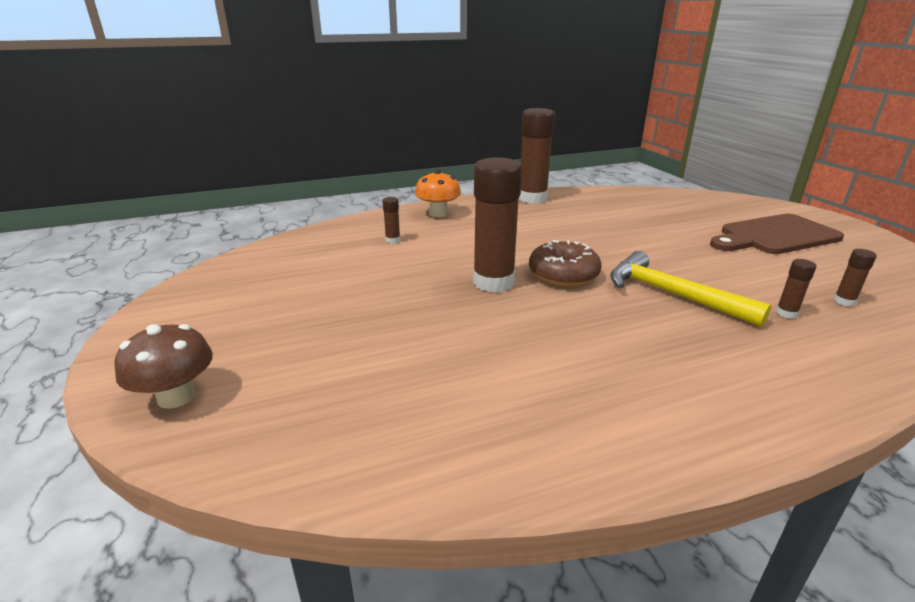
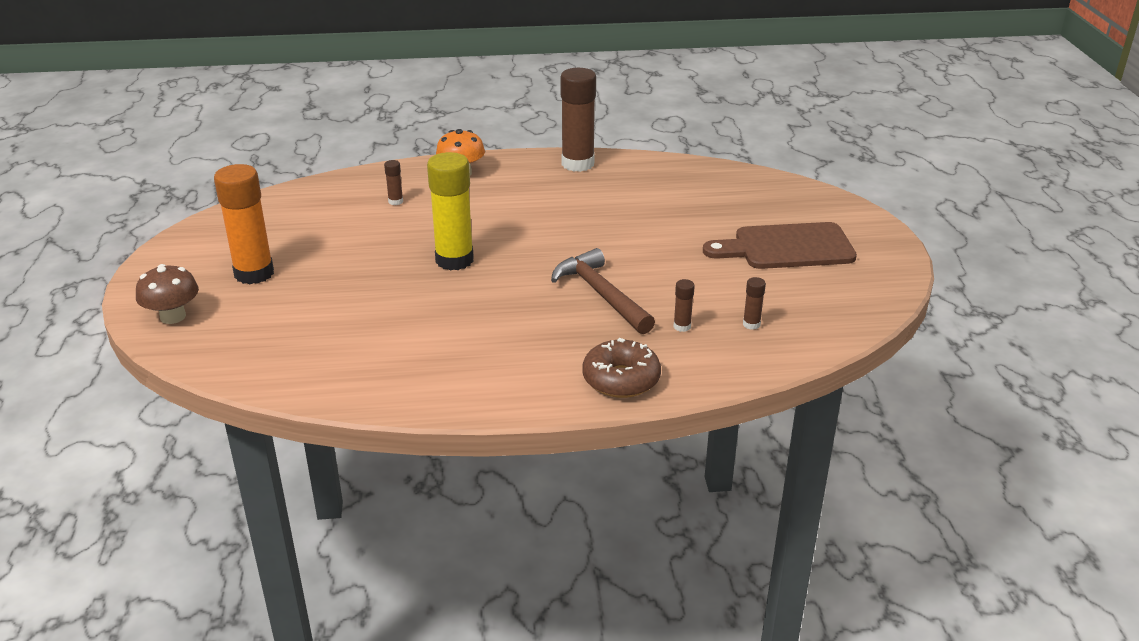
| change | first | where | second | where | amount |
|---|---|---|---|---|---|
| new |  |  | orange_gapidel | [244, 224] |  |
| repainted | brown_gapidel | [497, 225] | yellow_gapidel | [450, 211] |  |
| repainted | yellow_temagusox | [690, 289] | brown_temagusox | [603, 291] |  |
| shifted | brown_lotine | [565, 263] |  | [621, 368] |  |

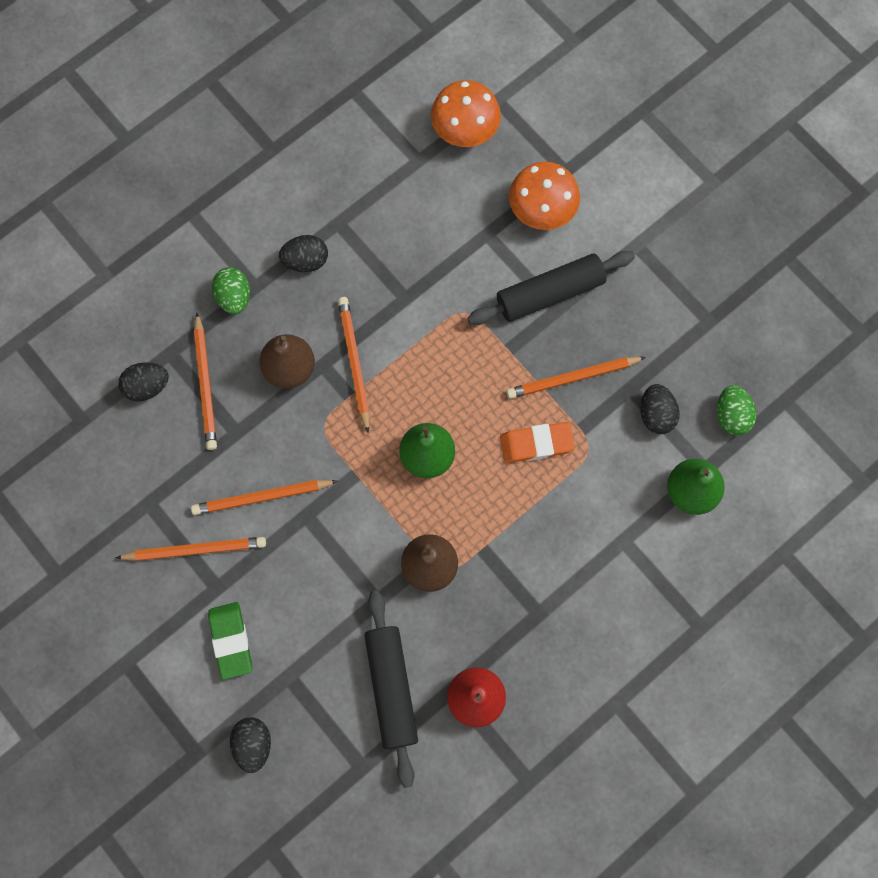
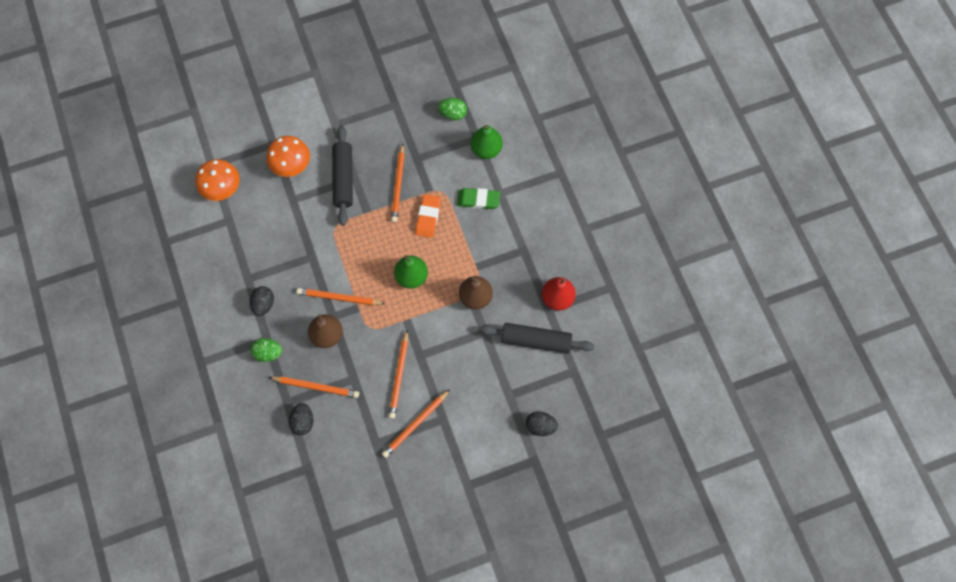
| change | first | where | second | where | amount |
|---|---|---|---|---|---|
| rotated | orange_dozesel | [190, 549] |  | [416, 423] | 150 degrees counterclockwise |
| shifted | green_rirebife | [230, 641] |  | [478, 198] |  |
| gone | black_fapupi | [660, 409] |  |  |  |

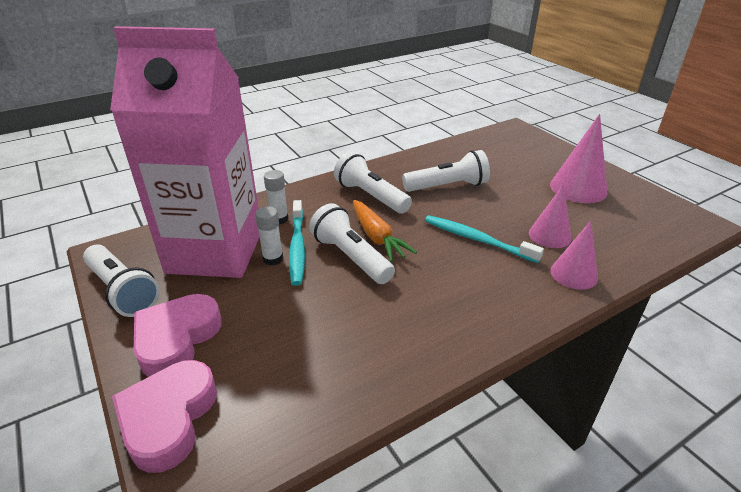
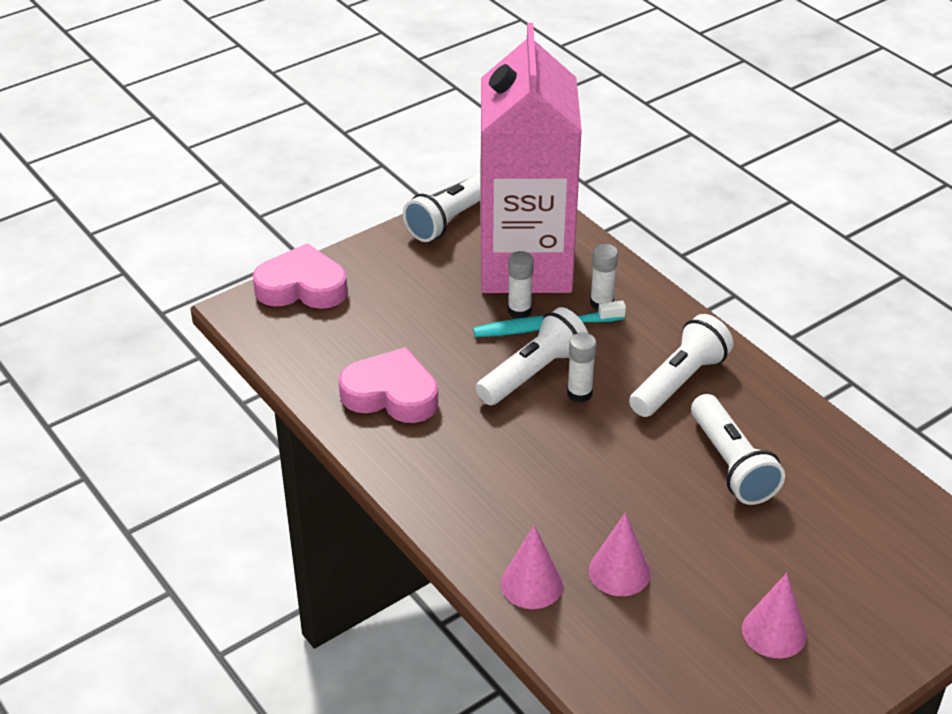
| change | first | where | second | where | amount |
|---|---|---|---|---|---|
| shifted | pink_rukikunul | [178, 335] |  | [388, 385] |  |
| swapped | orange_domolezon | [385, 231] | white_gapidel | [582, 368] |  |
| scaled | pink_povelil | [579, 158] |  | [774, 615] | x0.66 |
| gone | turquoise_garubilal | [484, 239] |  |  |  |

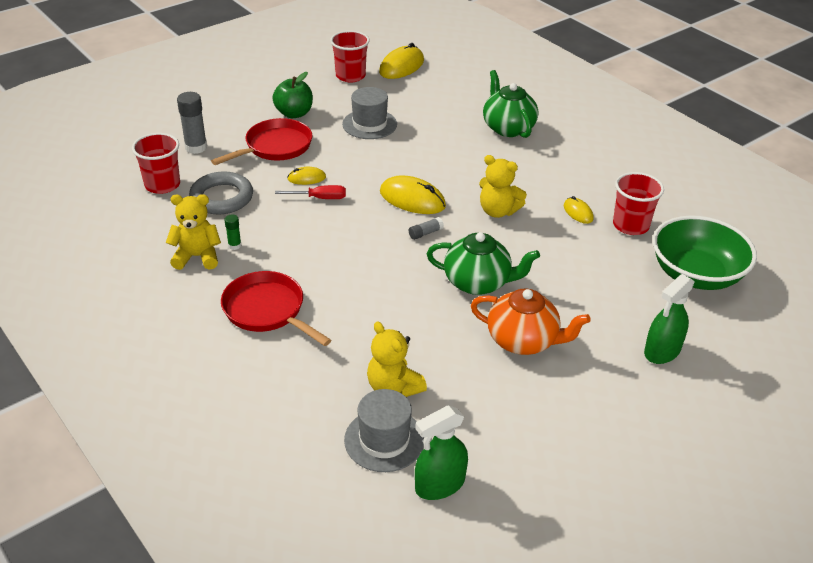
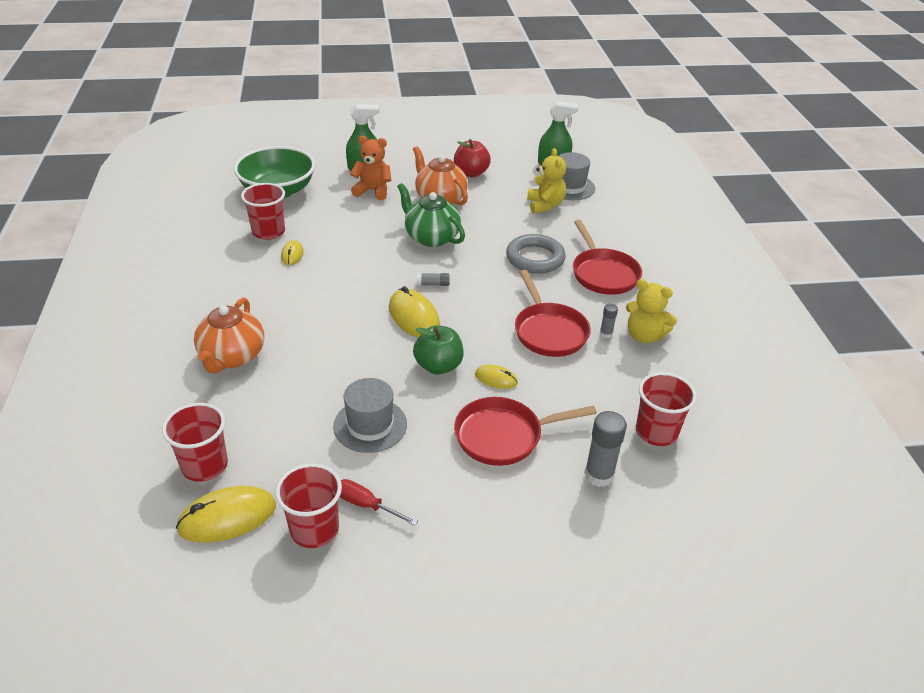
| change | first | where | second | where | amount |
|---|---|---|---|---|---|
| new |  |  | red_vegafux | [195, 442] |  |
| repainted | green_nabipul | [510, 104] | orange_nabipul | [229, 336] |  |
| shifted | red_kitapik | [310, 192] |  | [379, 502] |  |
| new |  |  | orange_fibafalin | [370, 168] |  |
| shifted | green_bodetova | [293, 95] |  | [438, 350] |  |
| new |  |  | red_bodetova | [472, 158] |  |
| shifted | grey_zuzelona | [221, 193] |  | [536, 254] |  |
| new |  |  | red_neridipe | [553, 313] |  |
| repainted | green_gapidel | [233, 232] | grey_gapidel | [609, 321] |  |
| gone | yellow_fibafalin | [503, 186] |  |  |  |

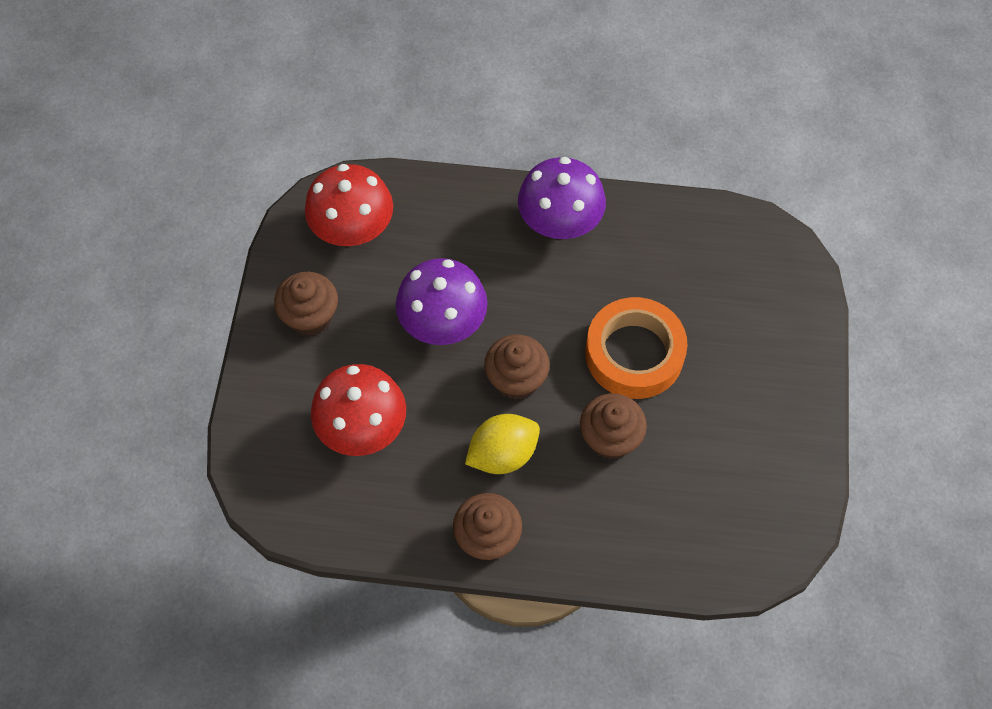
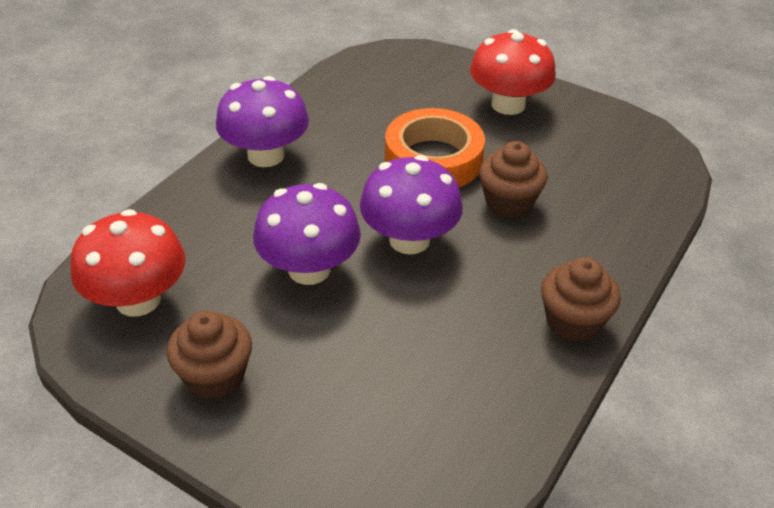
| change | first | where | second | where | amount |
|---|---|---|---|---|---|
| swapped | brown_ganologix | [517, 367] | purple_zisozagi | [411, 205] |  |
| shifted | red_zisozagi | [358, 410] |  | [513, 72] |  |
| gone | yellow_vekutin | [502, 444] |  |  |  |

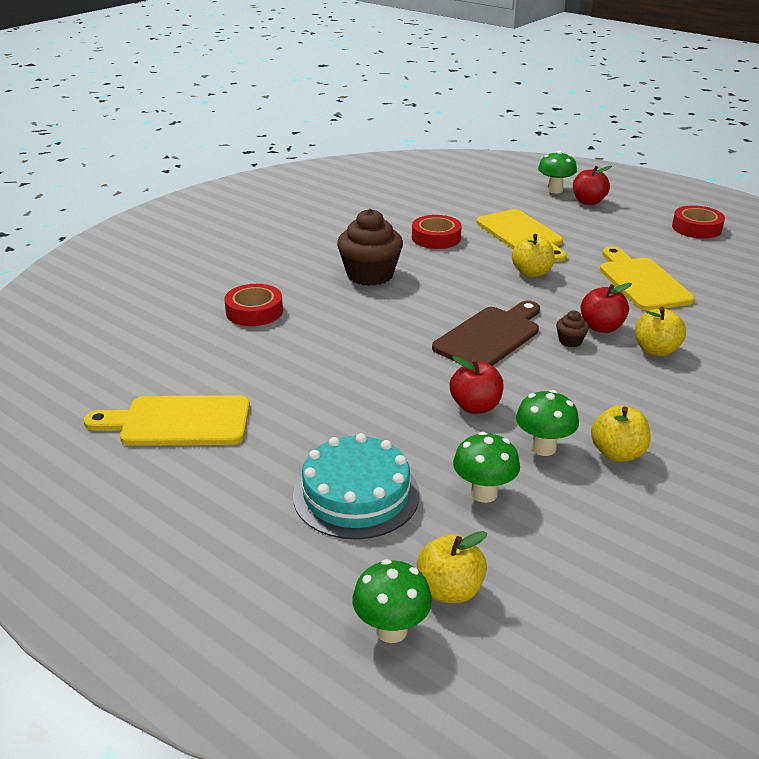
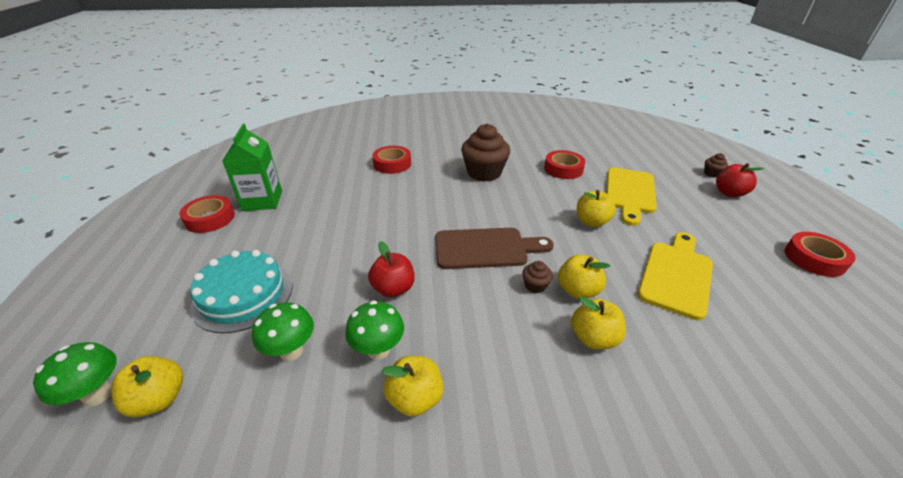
| change | first | where | second | where | amount |
|---|---|---|---|---|---|
| new |  |  | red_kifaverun | [207, 214] |  |
| swapped | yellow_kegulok | [167, 420] | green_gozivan | [252, 167] |  |
| repainted | red_bodetova | [606, 308] | yellow_bodetova | [584, 276] |  |
| swapped | green_zisozagi | [557, 172] | brown_ganologix | [716, 165] |  |

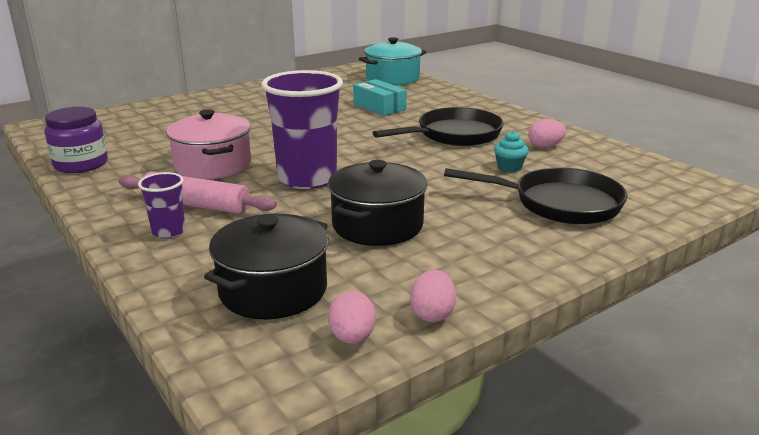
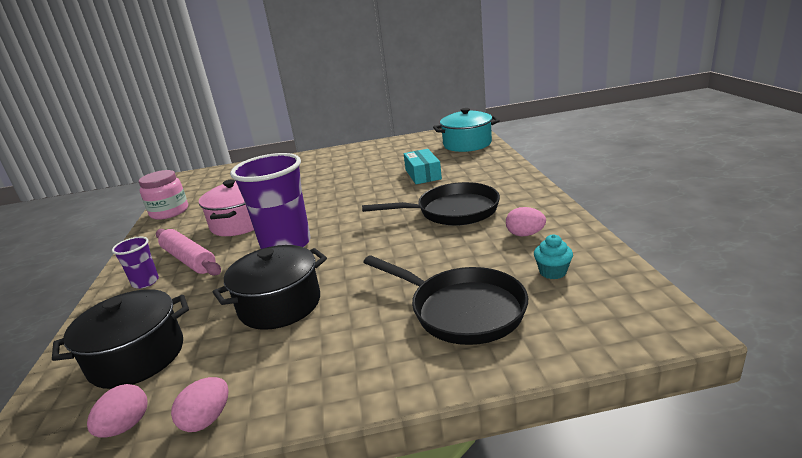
| change | first | where | second | where | amount |
|---|---|---|---|---|---|
| repainted | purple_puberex | [76, 140] | pink_puberex | [163, 195] |  |
| shifted | turquoise_ganologix | [511, 151] |  | [553, 256] |  |

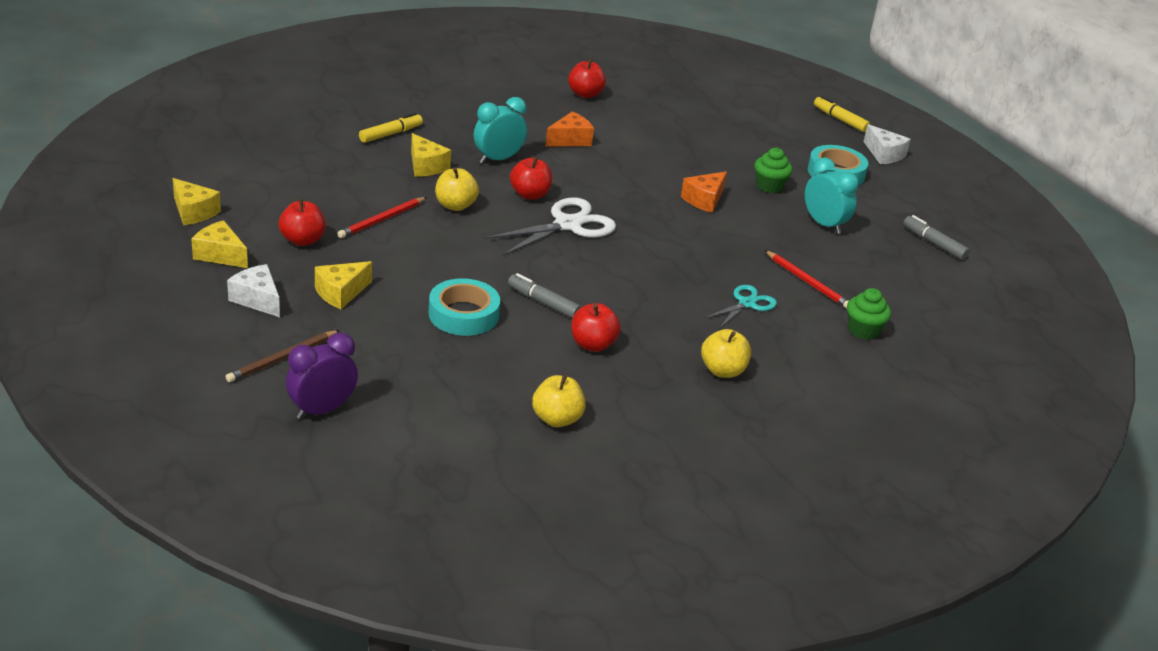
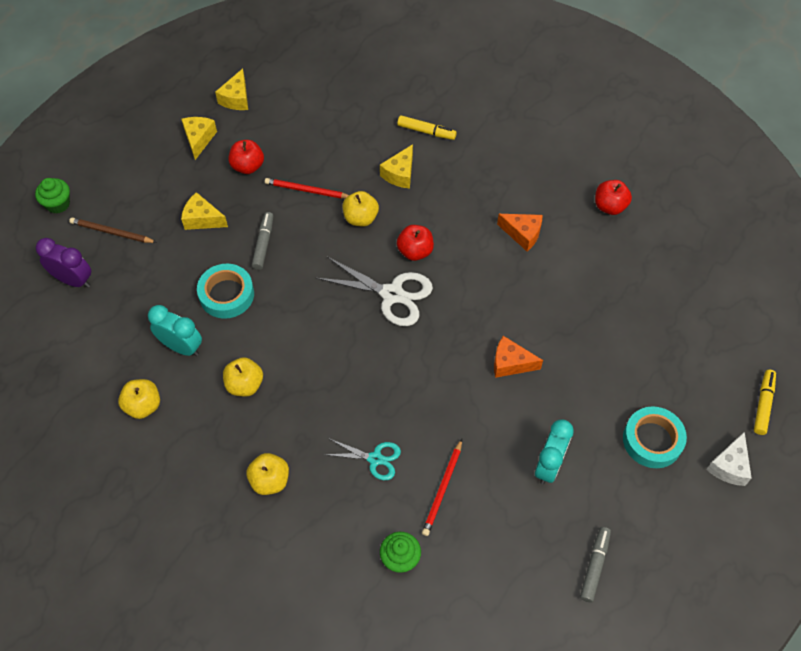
| change | first | where | second | where | amount |
|---|---|---|---|---|---|
| shifted | green_ganologix | [773, 170] |  | [52, 196] |  |
| shifted | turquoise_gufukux | [500, 130] |  | [175, 330] |  |
| repainted | red_bodetova | [596, 327] | yellow_bodetova | [243, 377] |  |
| shifted | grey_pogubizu | [544, 295] |  | [262, 241] |  |
| gone | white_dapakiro | [253, 290] |  |  |  |

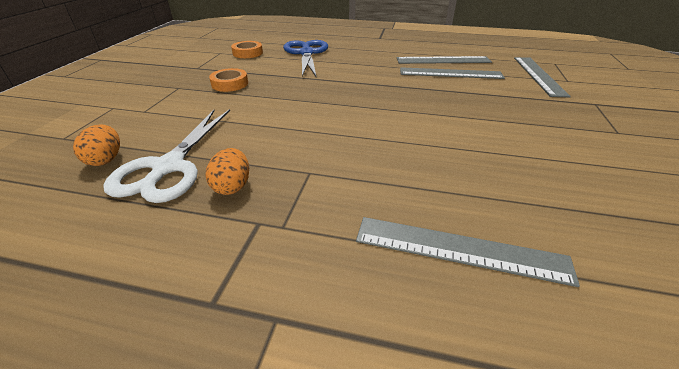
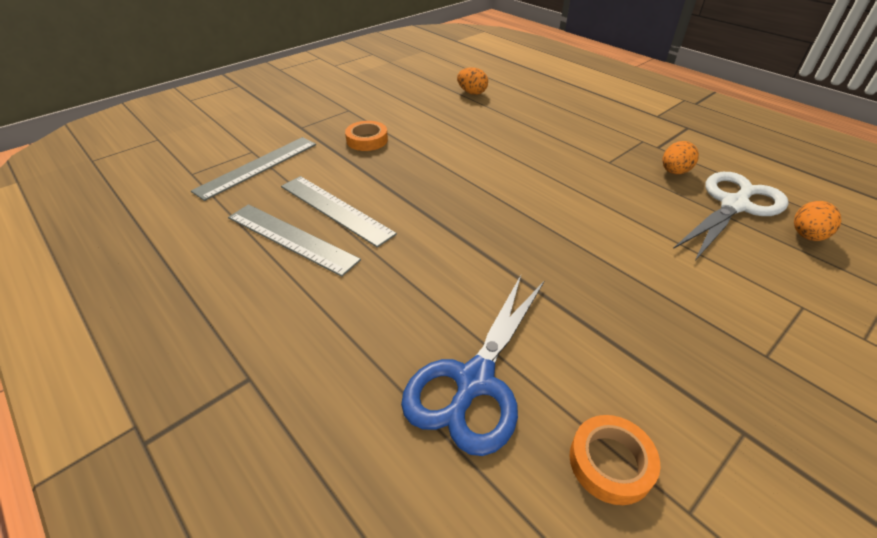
| change | first | where | second | where | amount |
|---|---|---|---|---|---|
| shifted | orange_kifaverun | [228, 80] |  | [366, 136] |  |
| new |  |  | orange_fapupi | [472, 81] |  |
| gone | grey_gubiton | [468, 252] |  |  |  |

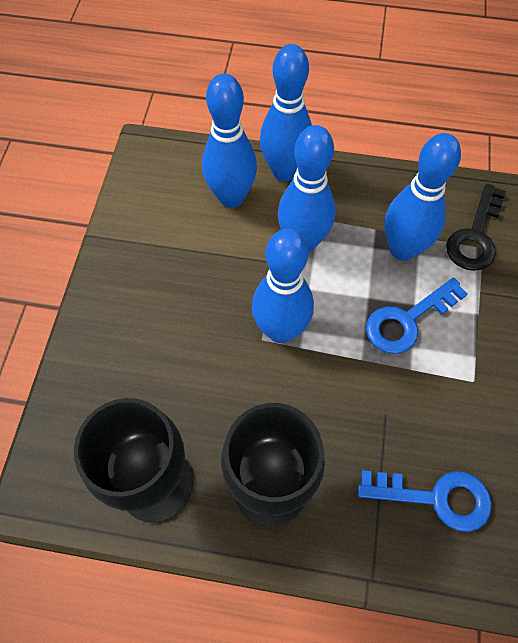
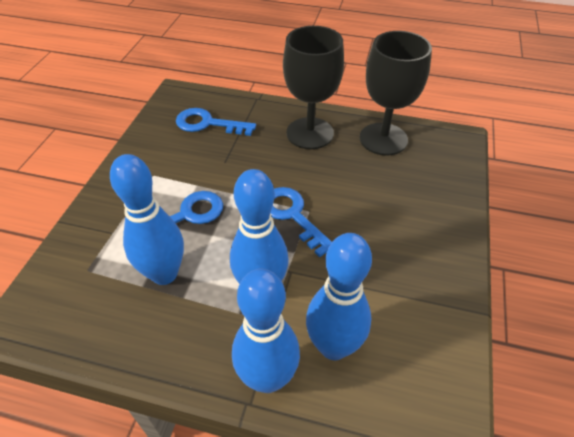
| change | first | where | second | where | amount |
|---|---|---|---|---|---|
| swapped | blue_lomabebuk | [283, 286] | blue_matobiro | [301, 222] |  |
| gone | black_matobiro | [476, 227] |  |  |  |

